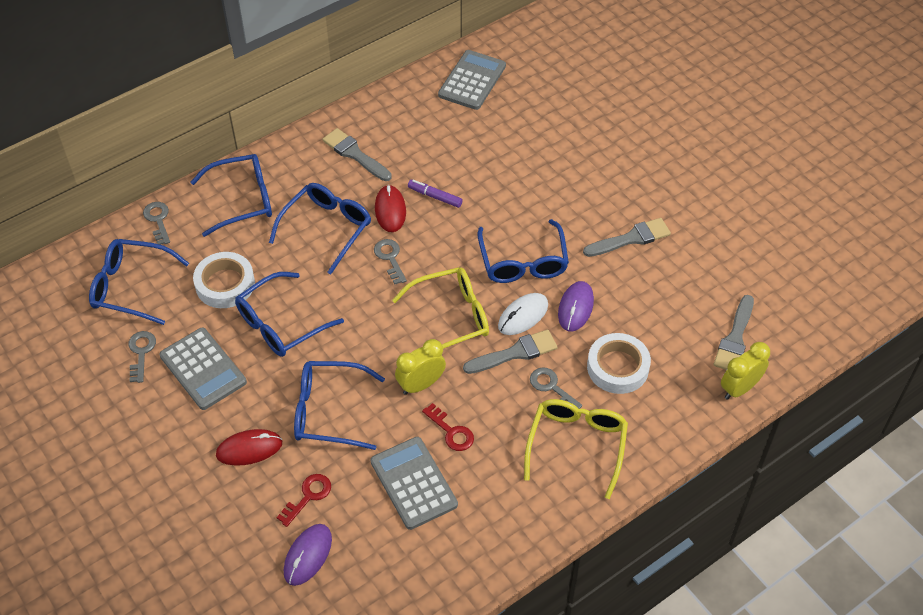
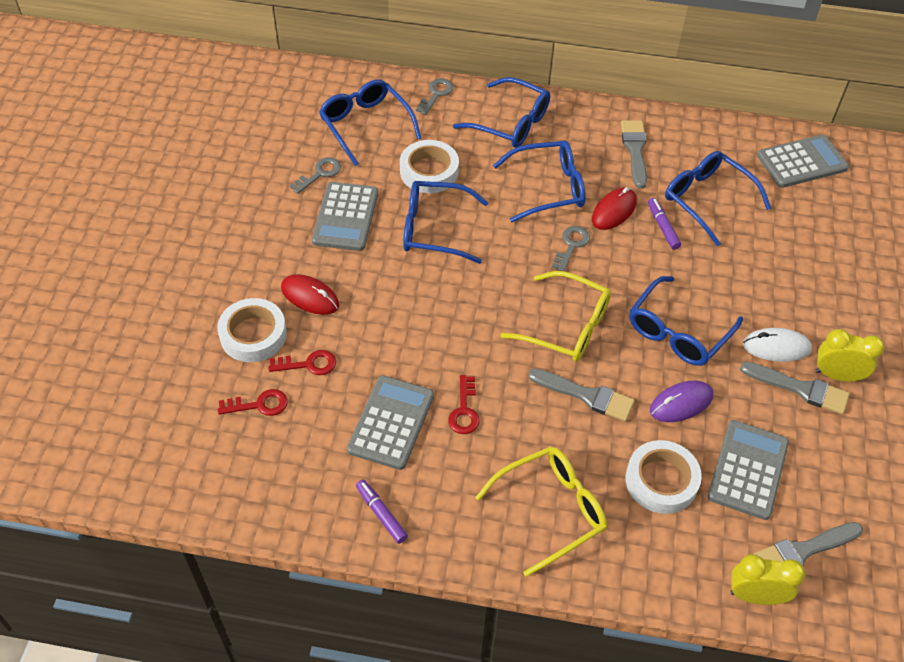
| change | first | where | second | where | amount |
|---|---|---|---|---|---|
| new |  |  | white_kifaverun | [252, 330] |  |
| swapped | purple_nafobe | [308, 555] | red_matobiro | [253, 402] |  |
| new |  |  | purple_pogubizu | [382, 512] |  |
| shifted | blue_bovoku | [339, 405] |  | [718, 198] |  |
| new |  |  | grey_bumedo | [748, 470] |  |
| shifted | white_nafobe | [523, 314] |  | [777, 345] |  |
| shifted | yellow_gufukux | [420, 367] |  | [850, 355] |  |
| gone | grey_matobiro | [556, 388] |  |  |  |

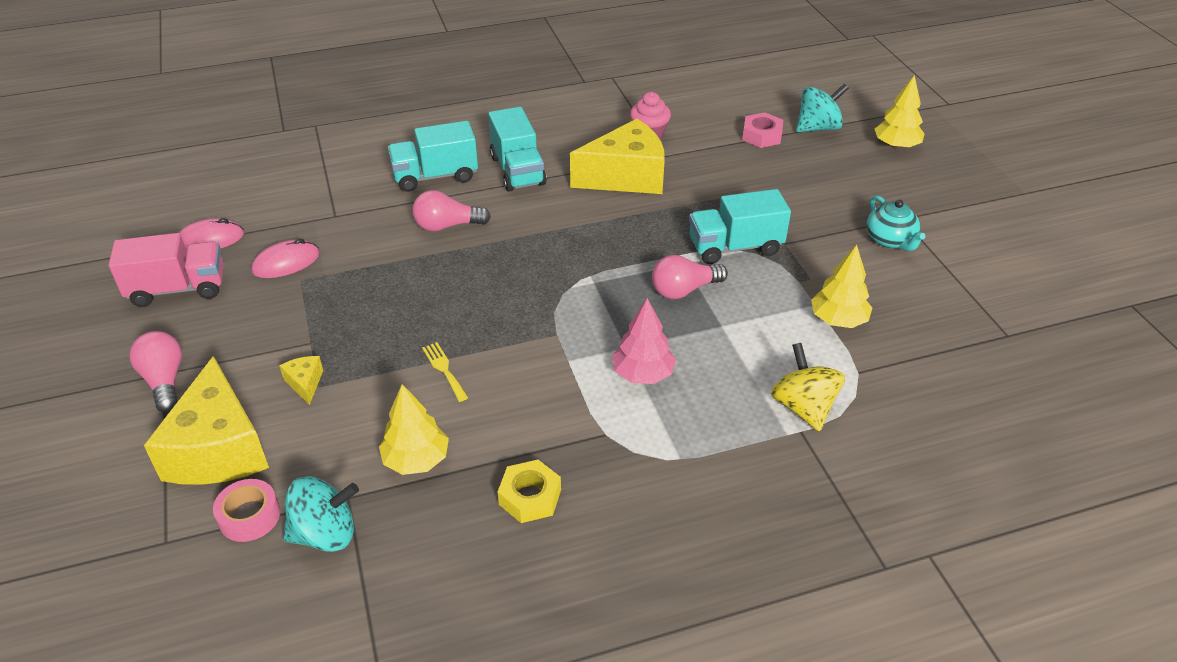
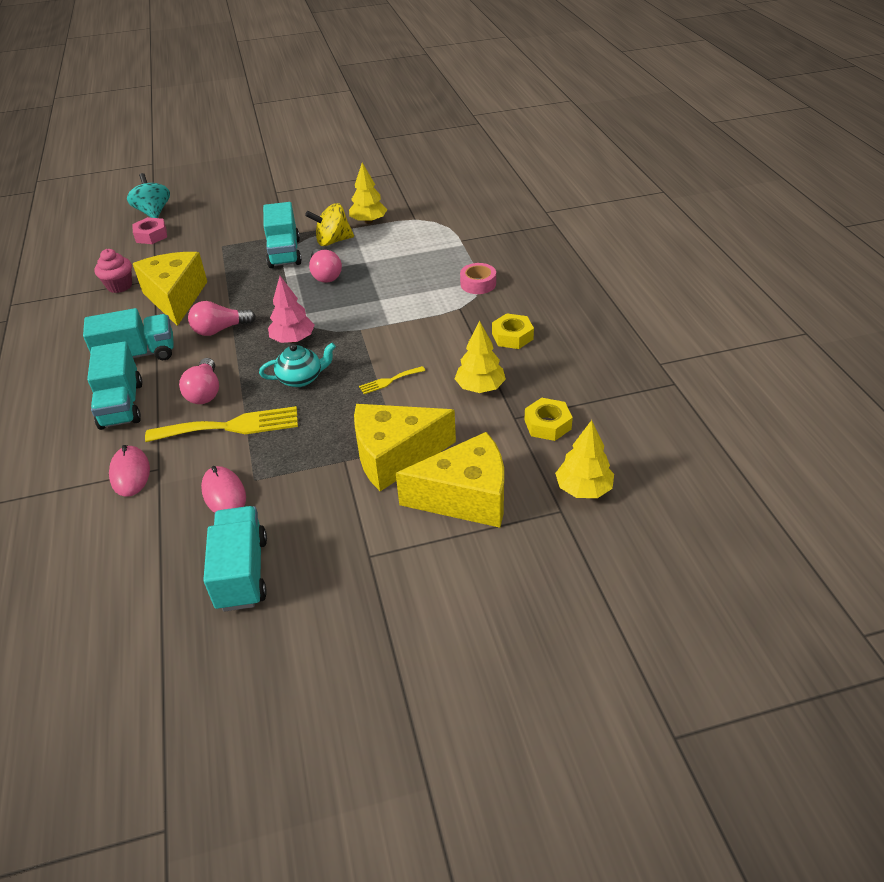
| change | first | where | second | where | amount |
|---|---|---|---|---|---|
| shifted | pink_nafobe | [211, 234] |  | [129, 471] |  |
| new |  |  | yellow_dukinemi | [221, 424] |  |
| shifted | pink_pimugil | [155, 372] |  | [222, 318] |  |
| repainted | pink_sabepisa | [166, 270] | turquoise_sabepisa | [235, 559] |  |
| shifted | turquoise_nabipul | [896, 223] |  | [297, 365] |  |
| shifted | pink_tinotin | [644, 341] |  | [291, 309] |  |
| shifted | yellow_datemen | [808, 387] |  | [329, 224] |  |
| scaled | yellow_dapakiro | [301, 380] |  | [405, 447] | x2.44 |
| shifted | pink_kifaverun | [246, 510] |  | [478, 278] |  |
| swapped | turquoise_datemen | [321, 514] | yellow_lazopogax | [548, 419] |  |
| shifted | yellow_tinotin | [899, 112] |  | [584, 459] |  |

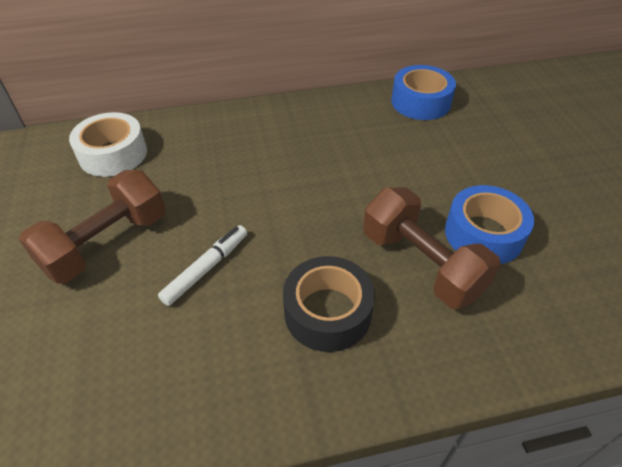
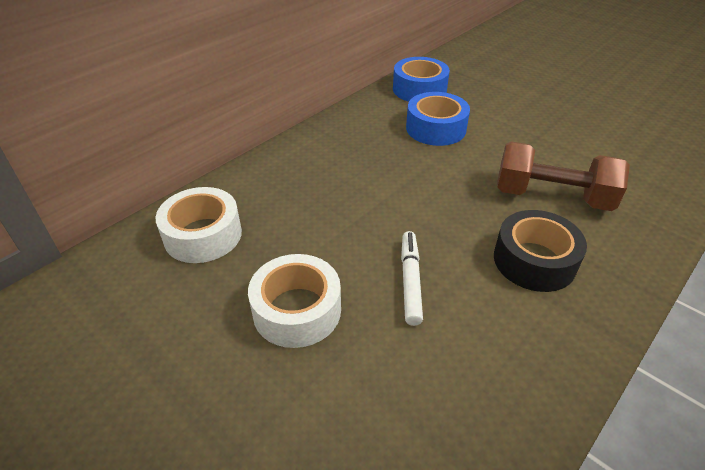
| change | first | where | second | where | amount |
|---|---|---|---|---|---|
| swapped | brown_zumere | [92, 227] | white_kifaverun | [294, 301] |  |
| shifted | blue_kifaverun | [489, 224] |  | [438, 119] |  |

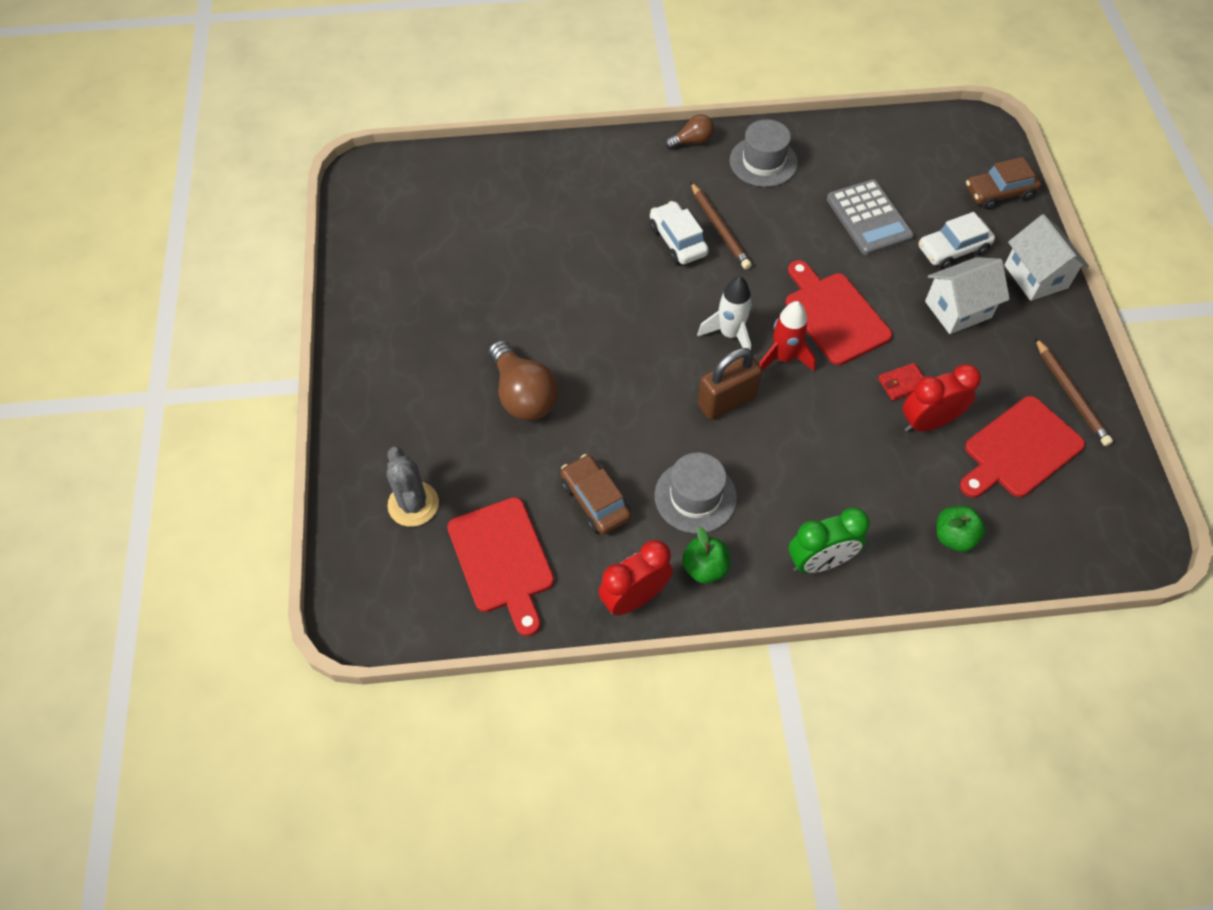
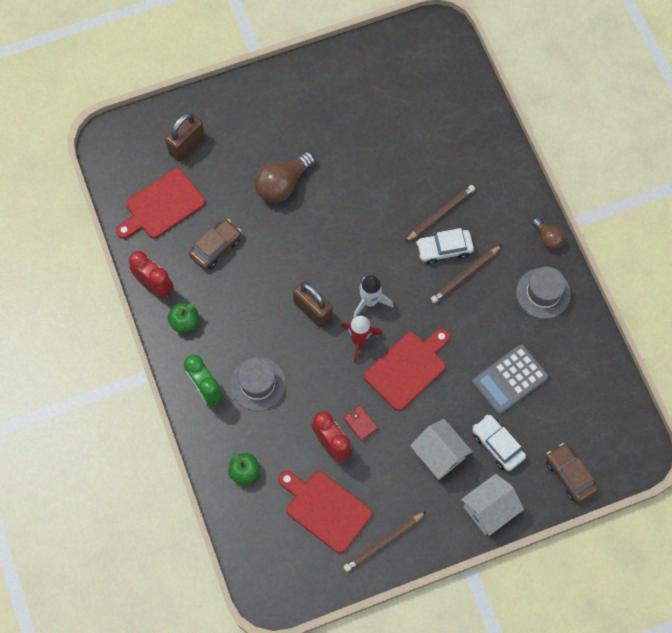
| change | first | where | second | where | amount |
|---|---|---|---|---|---|
| swapped | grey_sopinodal | [413, 487] | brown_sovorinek | [185, 137] |  |
| shifted | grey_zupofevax | [696, 493] |  | [258, 384] |  |
| new |  |  | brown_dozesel | [440, 213] |  |
| rotated | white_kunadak | [679, 232] |  | [445, 246] | 150 degrees counterclockwise |

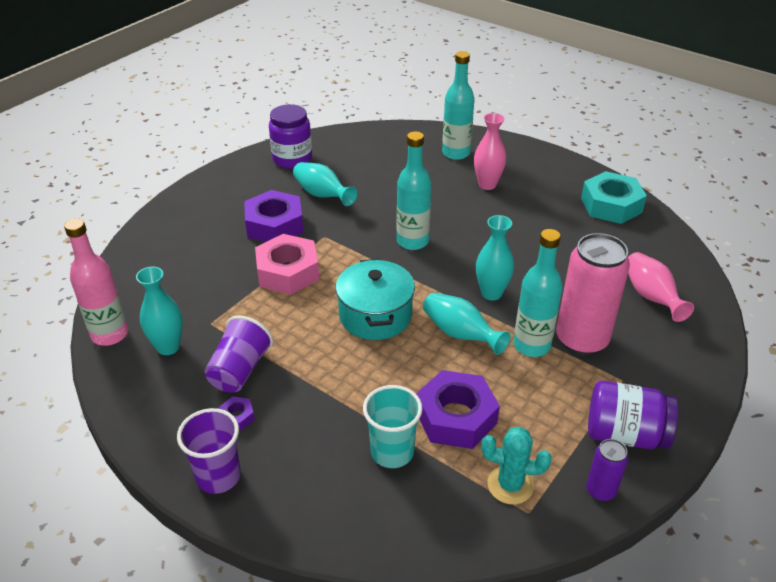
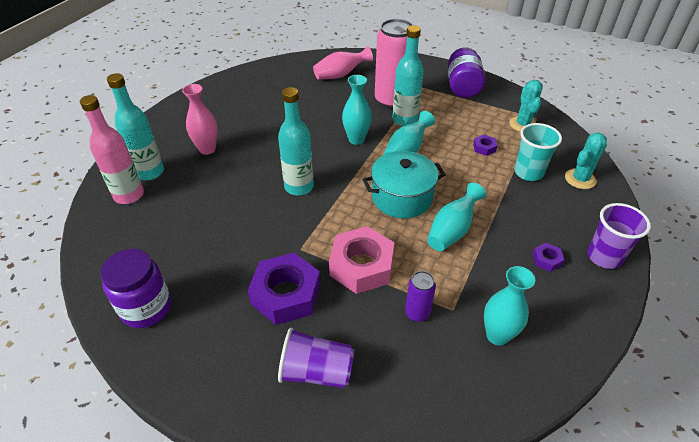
| change | first | where | second | where | amount |
|---|---|---|---|---|---|
| shifted | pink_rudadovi | [96, 282] |  | [112, 149] |  |
| shifted | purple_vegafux | [238, 354] |  | [316, 357] |  |
| shifted | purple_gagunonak | [607, 470] |  | [420, 296] |  |
| shifted | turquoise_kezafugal | [325, 184] |  | [456, 217] |  |
| scaled | purple_lazopogax | [458, 409] |  | [485, 145] | x0.44 |
| new |  |  | turquoise_sopinodal | [586, 161] |  |
| gone | turquoise_lazopogax | [614, 197] |  |  |  |

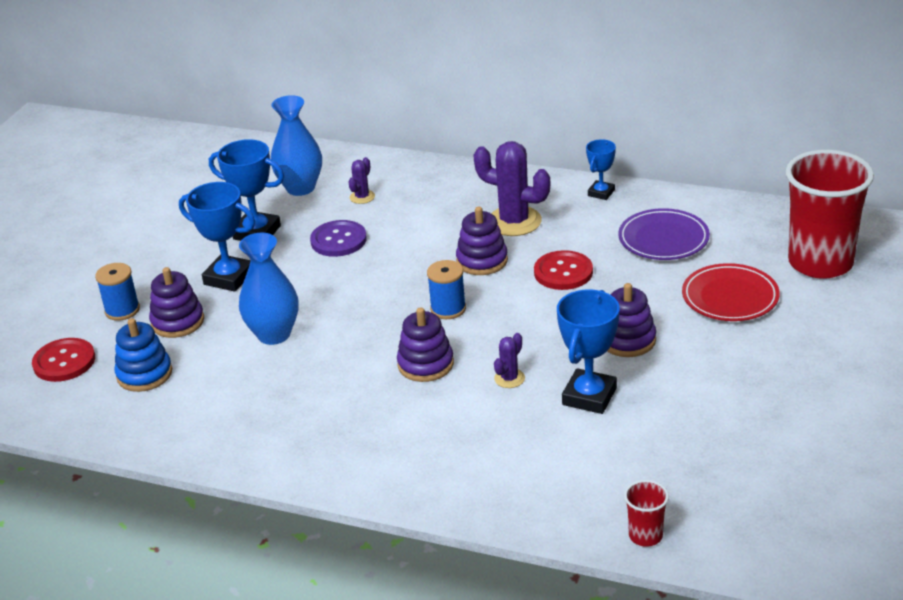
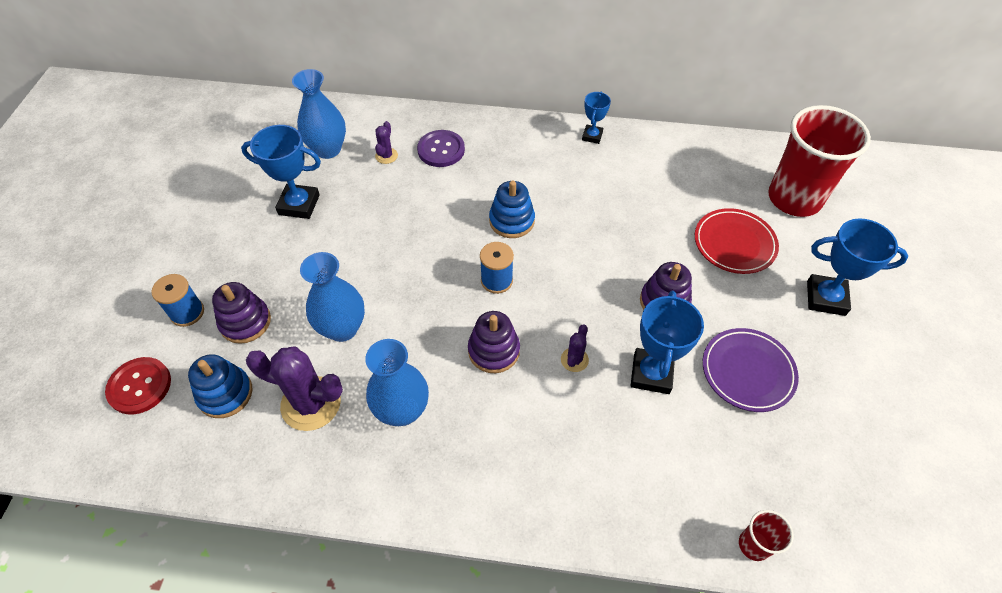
| change | first | where | second | where | amount |
|---|---|---|---|---|---|
| shifted | purple_sopinodal | [511, 188] |  | [294, 388] |  |
| new |  |  | blue_kezafugal | [397, 382] |  |
| shifted | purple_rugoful | [338, 238] |  | [441, 148] |  |
| repainted | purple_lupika | [482, 241] | blue_lupika | [512, 209] |  |
| shifted | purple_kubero | [664, 234] |  | [751, 370] |  |
| shifted | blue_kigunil | [217, 237] |  | [857, 267] |  |
| gone | red_rugoful | [563, 270] |  |  |  |

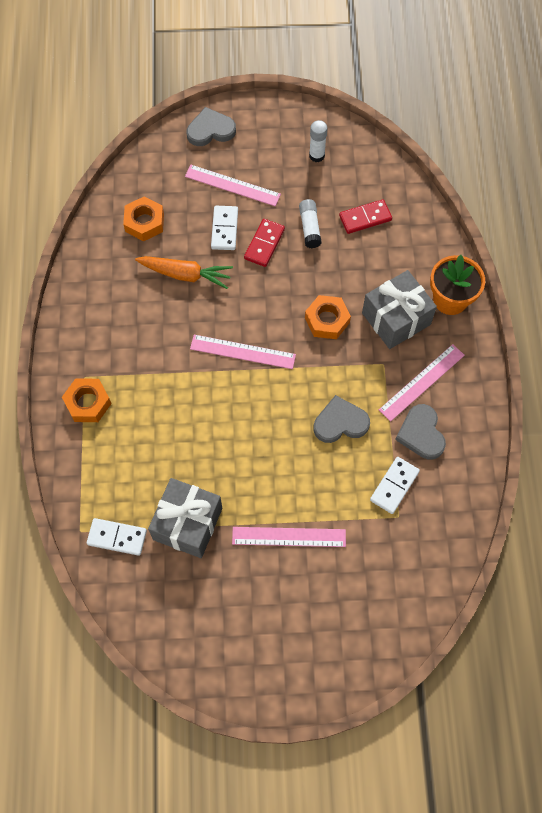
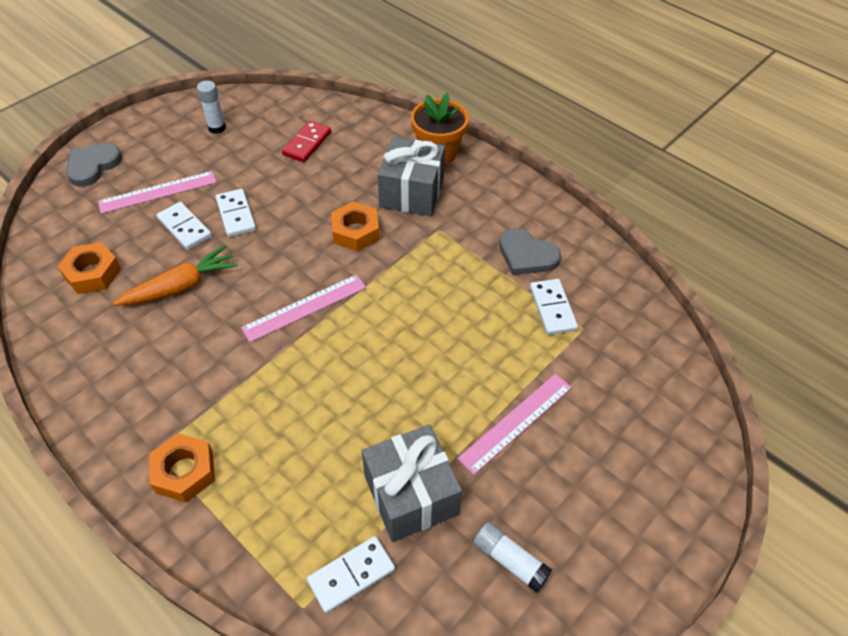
| change | first | where | second | where | amount |
|---|---|---|---|---|---|
| repainted | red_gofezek | [264, 243] | white_gofezek | [236, 213] |  |
| shifted | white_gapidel | [310, 223] |  | [512, 557] |  |
| gone | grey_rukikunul | [342, 419] |  |  |  |
| gone | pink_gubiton | [422, 383] |  |  |  |

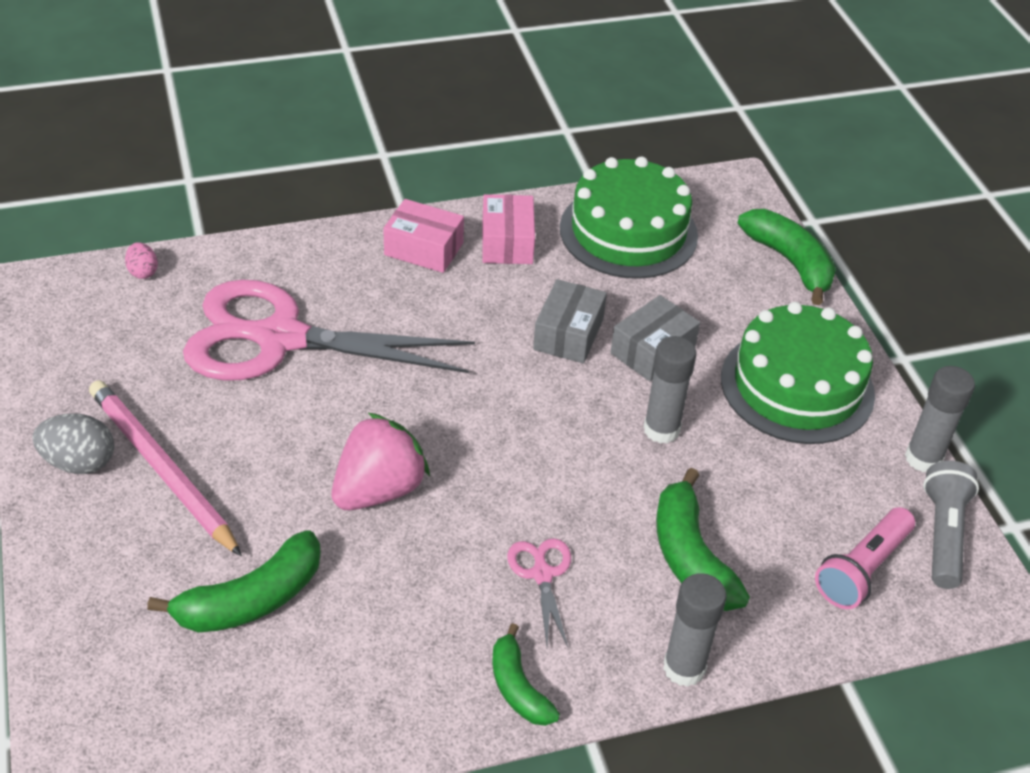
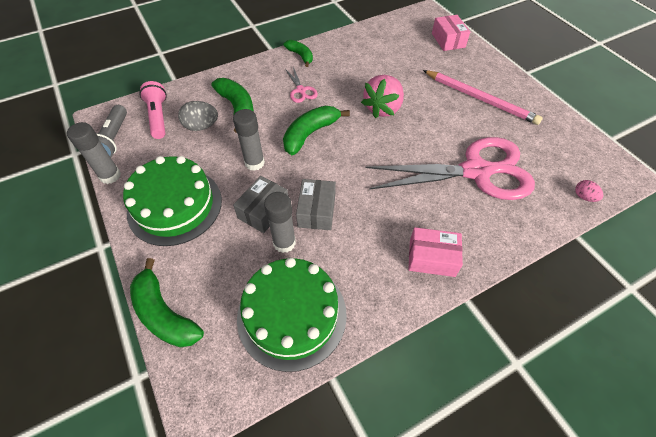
| change | first | where | second | where | amount |
|---|---|---|---|---|---|
| rotated | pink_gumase | [865, 558] |  | [153, 110] | 45 degrees counterclockwise |
| shifted | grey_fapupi | [73, 443] |  | [198, 116] |  |
| shifted | grey_gapidel | [695, 630] |  | [280, 222] |  |
| shifted | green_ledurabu | [234, 581] |  | [316, 130] |  |
| shifted | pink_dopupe | [508, 229] |  | [451, 33] |  |

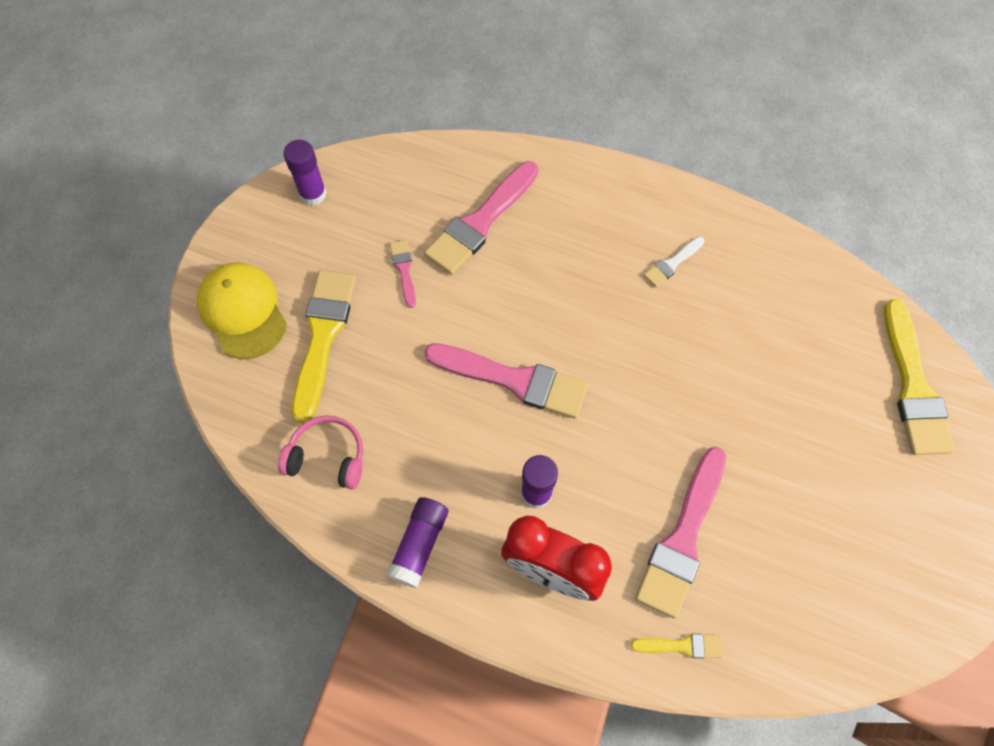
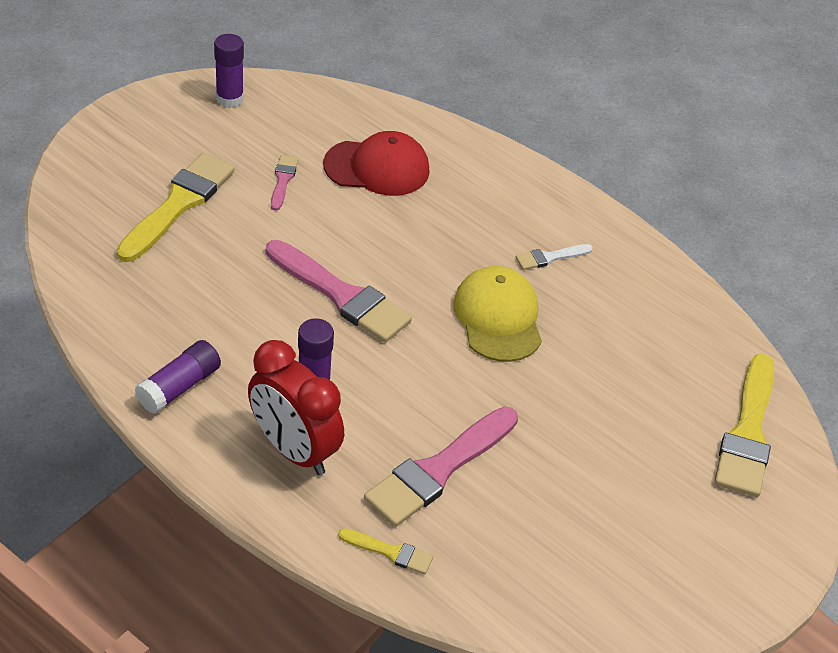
| change | first | where | second | where | amount |
|---|---|---|---|---|---|
| swapped | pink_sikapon | [481, 218] | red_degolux | [376, 163] |  |
| shifted | yellow_degolux | [242, 310] |  | [497, 314] |  |
| gone | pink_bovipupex | [320, 452] |  |  |  |

